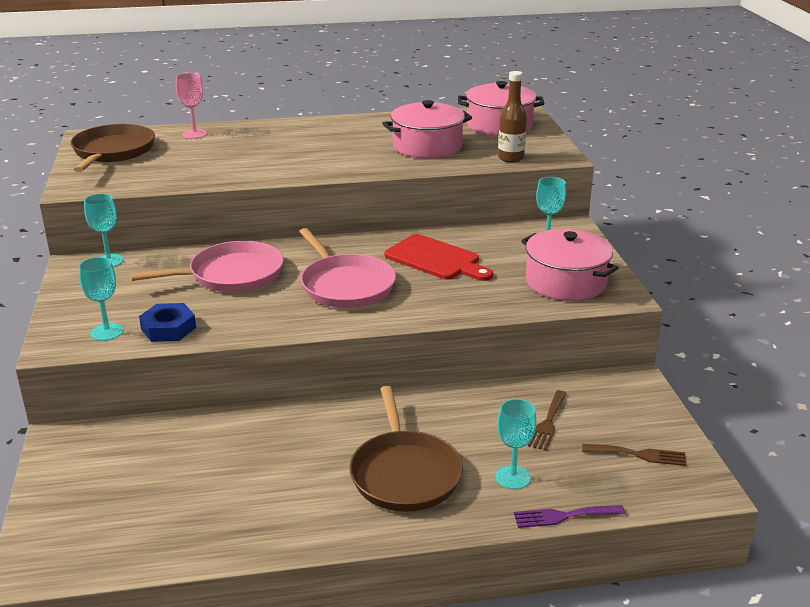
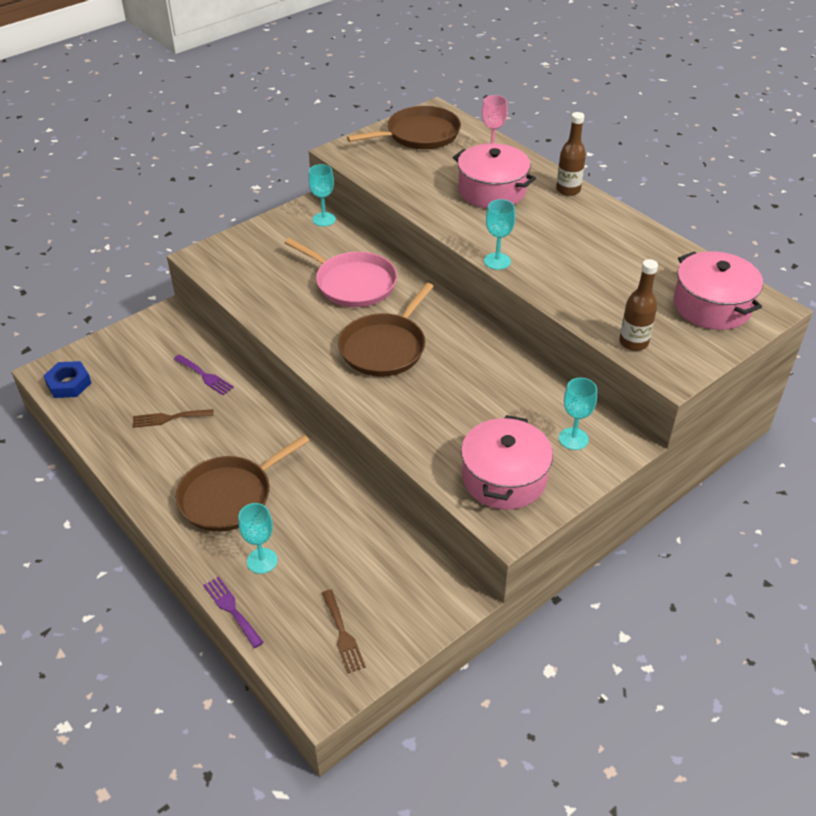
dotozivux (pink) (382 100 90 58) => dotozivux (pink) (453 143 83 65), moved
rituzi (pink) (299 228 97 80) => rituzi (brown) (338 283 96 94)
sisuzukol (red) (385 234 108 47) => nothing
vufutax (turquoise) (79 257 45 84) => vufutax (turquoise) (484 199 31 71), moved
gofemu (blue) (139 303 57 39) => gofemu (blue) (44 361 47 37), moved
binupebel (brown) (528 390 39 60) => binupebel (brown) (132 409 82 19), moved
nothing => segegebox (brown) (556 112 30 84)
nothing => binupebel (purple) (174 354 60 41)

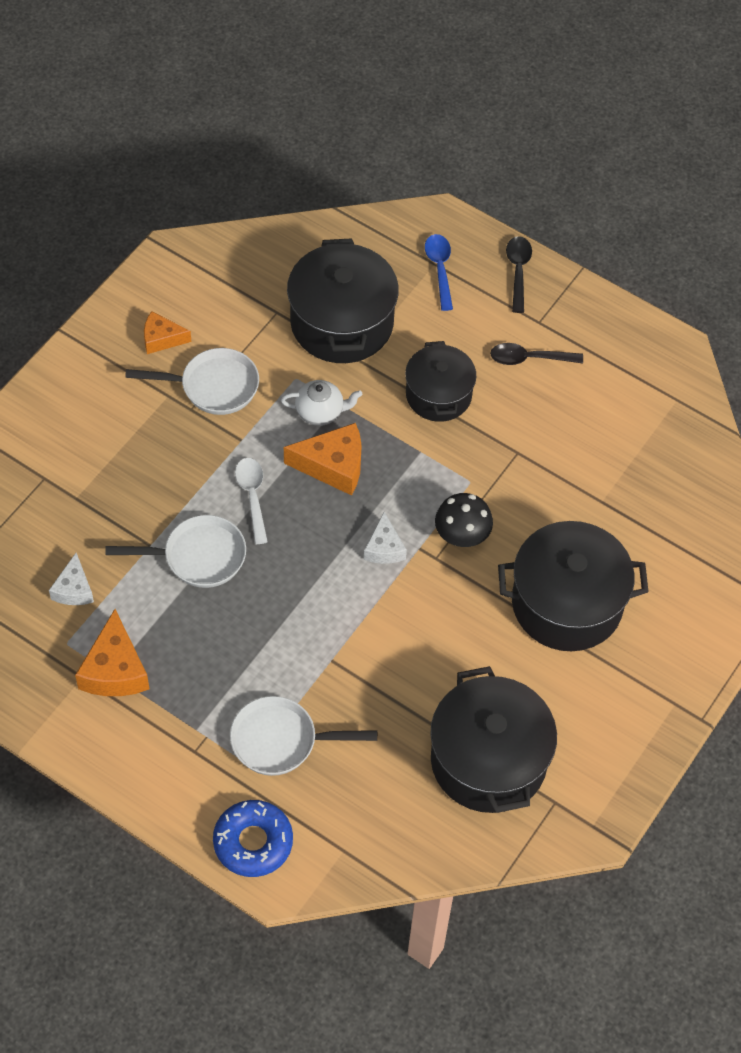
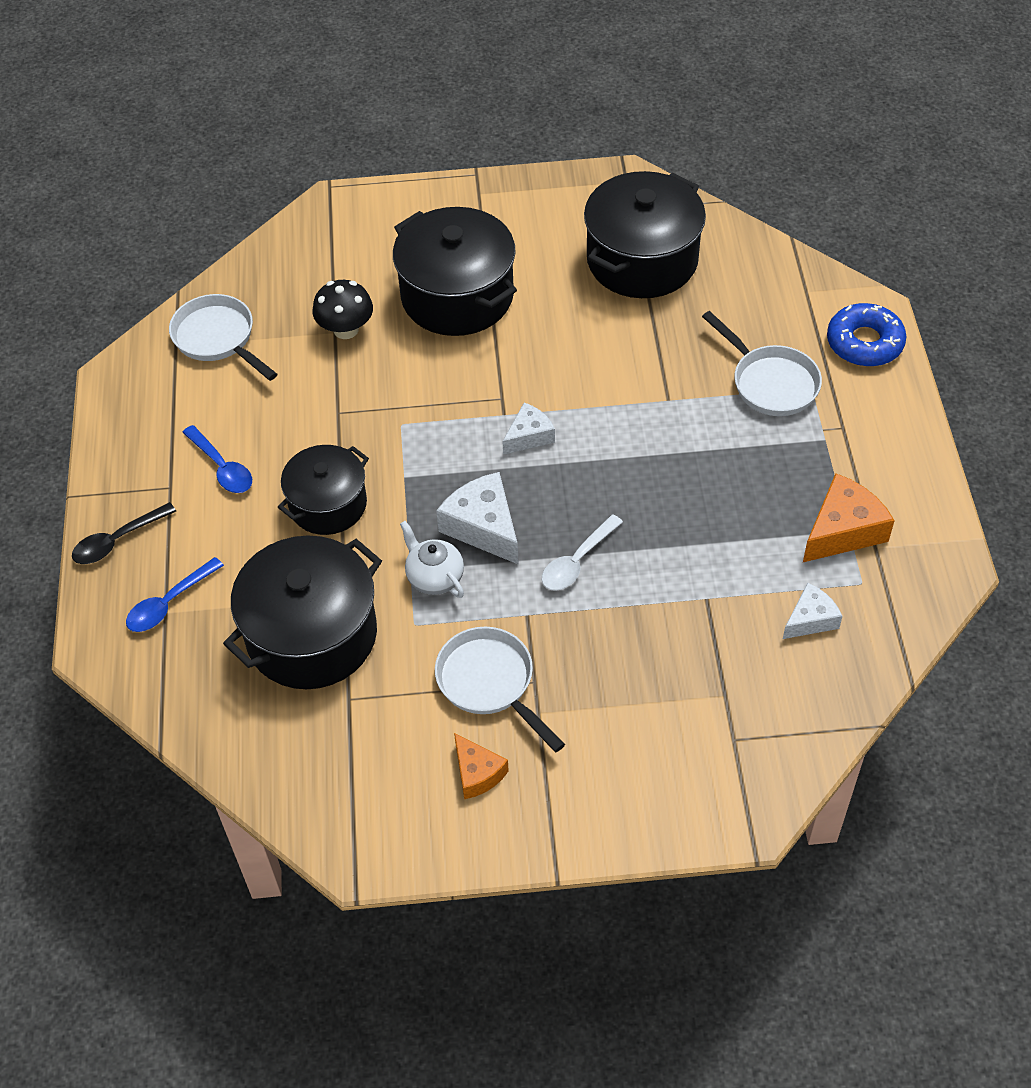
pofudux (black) (490 343 93 22) => pofudux (blue) (182 425 70 68)
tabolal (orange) (284 423 78 73) => tabolal (white) (436 472 83 93)
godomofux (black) (435 493 58 54) => godomofux (black) (312 280 61 59), moved
rituzi (white) (105 515 141 73) => rituzi (white) (169 294 108 87), moved

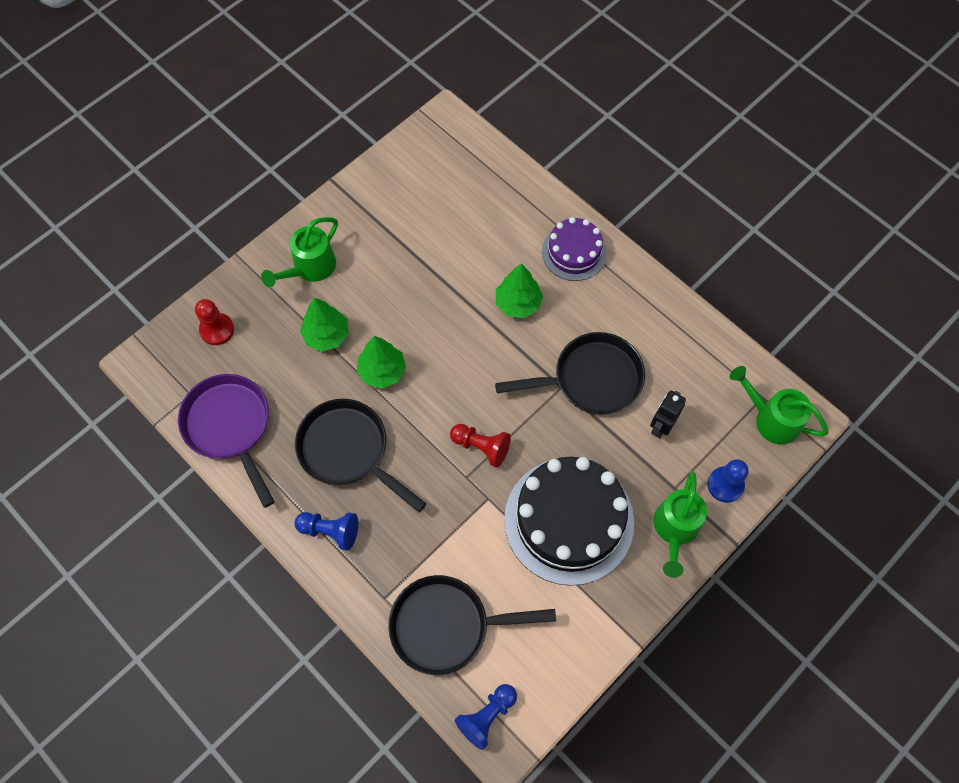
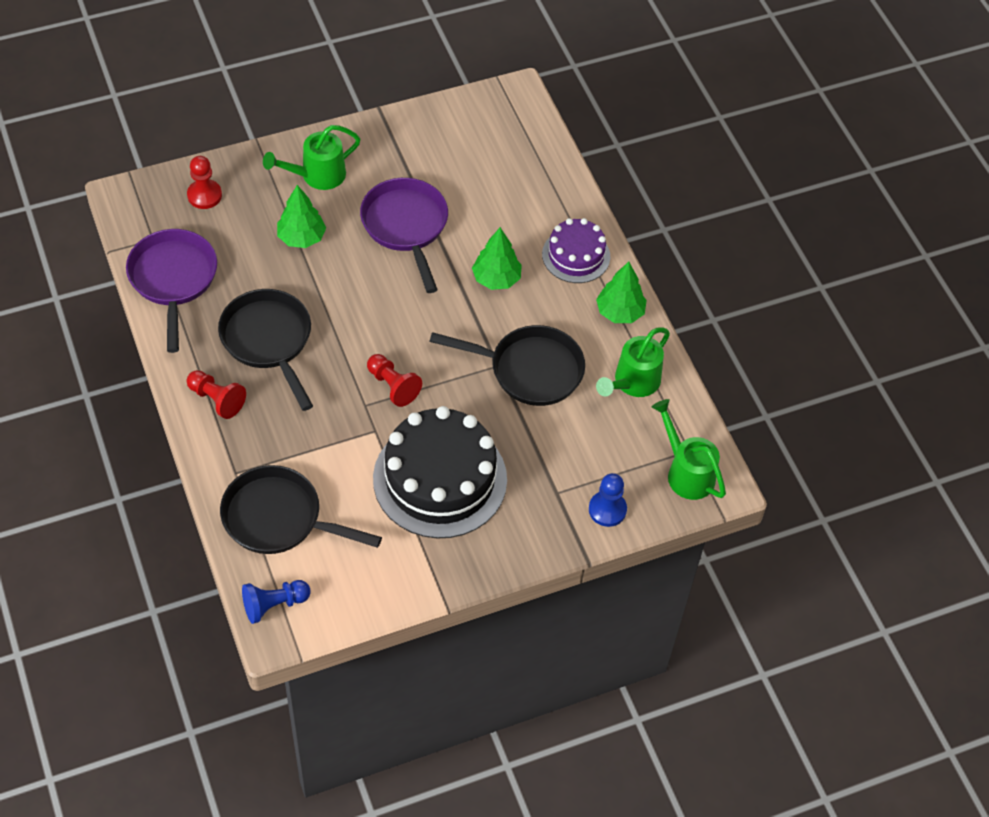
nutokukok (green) (356 336 50 53) => nutokukok (green) (596 262 51 61), moved
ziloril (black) (650 391 36 48) => nothing
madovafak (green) (653 471 54 107) => madovafak (green) (596 327 74 70), moved
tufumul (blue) (295 512 63 39) => tufumul (red) (187 370 59 49)
nothing => rituzi (purple) (360 178 88 115)

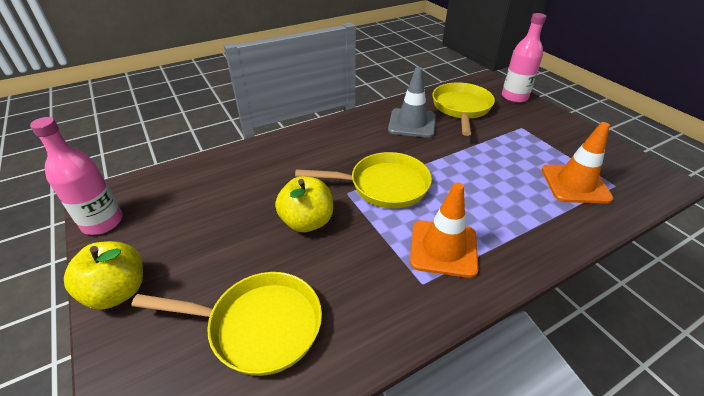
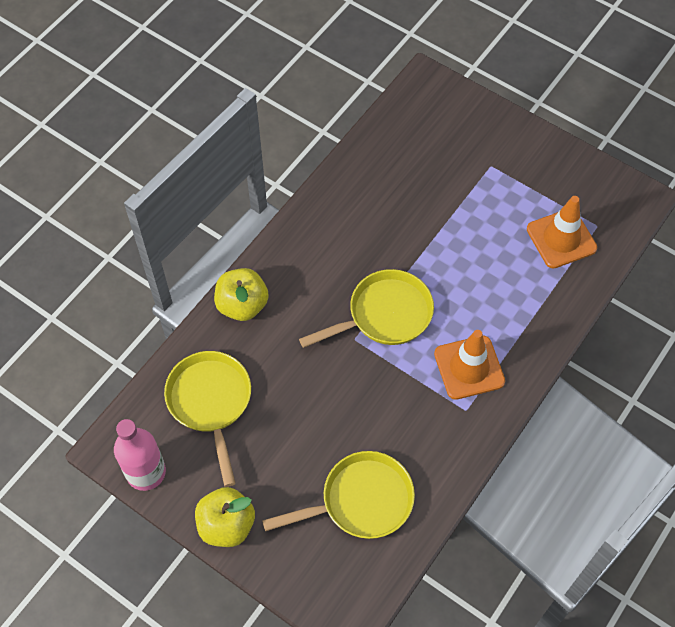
segegebox (pink) (502 13 44 90) => nothing
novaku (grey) (388 67 48 71) => nothing
rituzi (yellow) (432 82 63 54) => rituzi (yellow) (164 351 87 136), moved
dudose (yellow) (275 176 58 56) => dudose (yellow) (214 268 55 53), moved

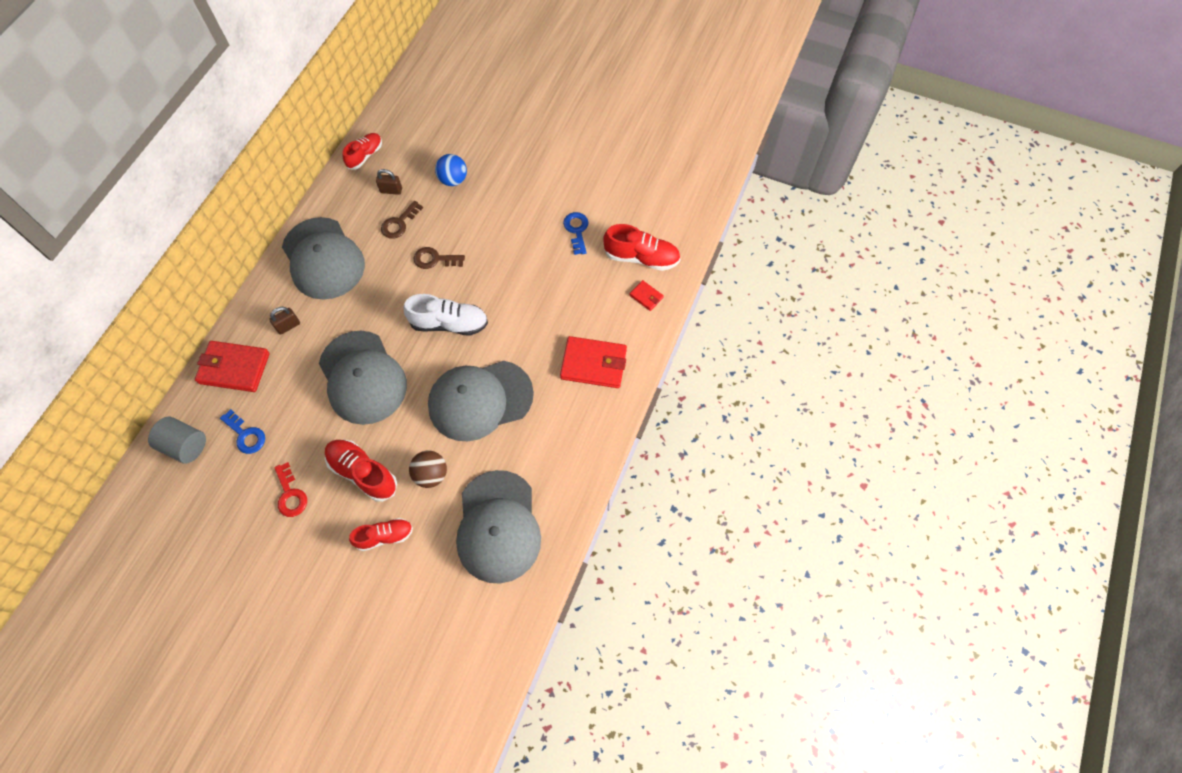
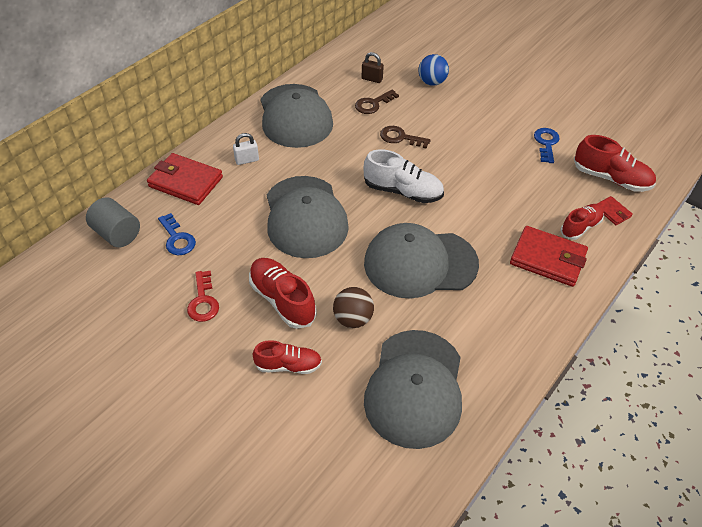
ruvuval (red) (343 133 39 37) => ruvuval (red) (560 204 44 36), moved
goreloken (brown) (269 307 31 28) => goreloken (white) (233 133 26 32)

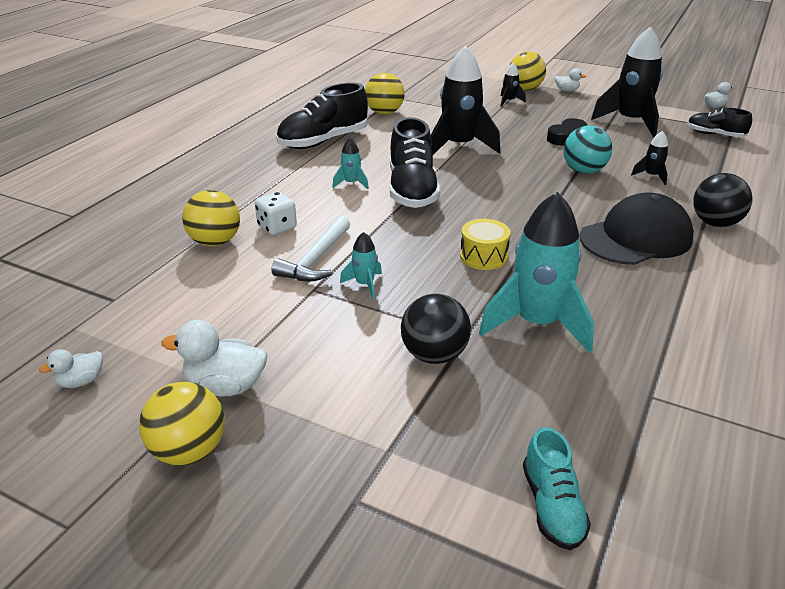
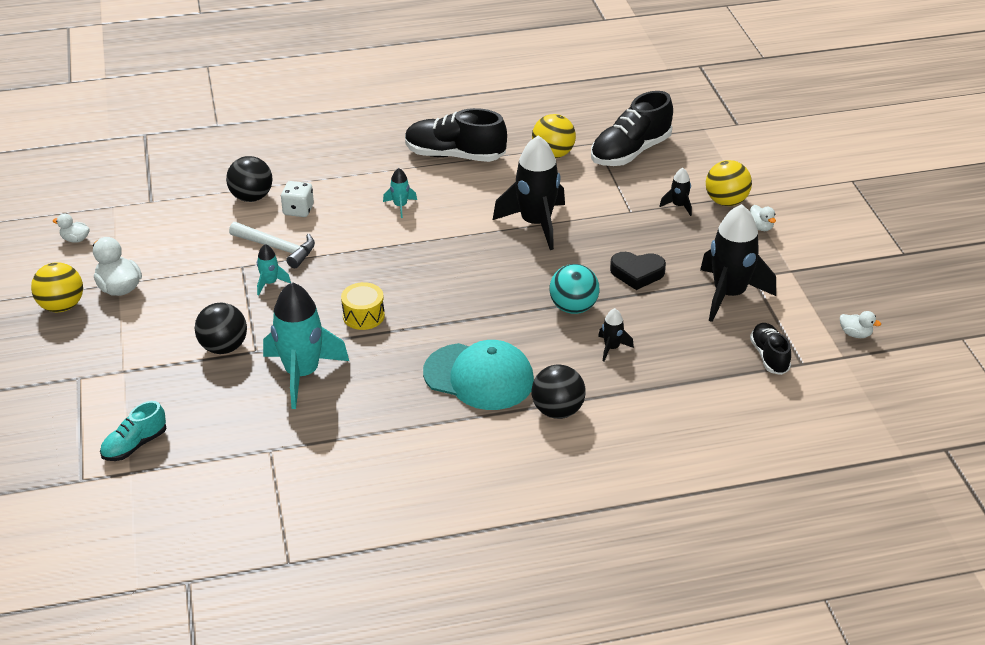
ruvuval (black) (390 117 51 91) => ruvuval (black) (591 91 82 75), moved
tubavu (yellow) (182 190 58 57) => tubavu (black) (226 156 46 46)
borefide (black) (580 192 114 73) => borefide (turquoise) (423 340 111 70)
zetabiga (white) (271 216 79 65) => zetabiga (white) (229 222 86 46), 135 degrees counterclockwise

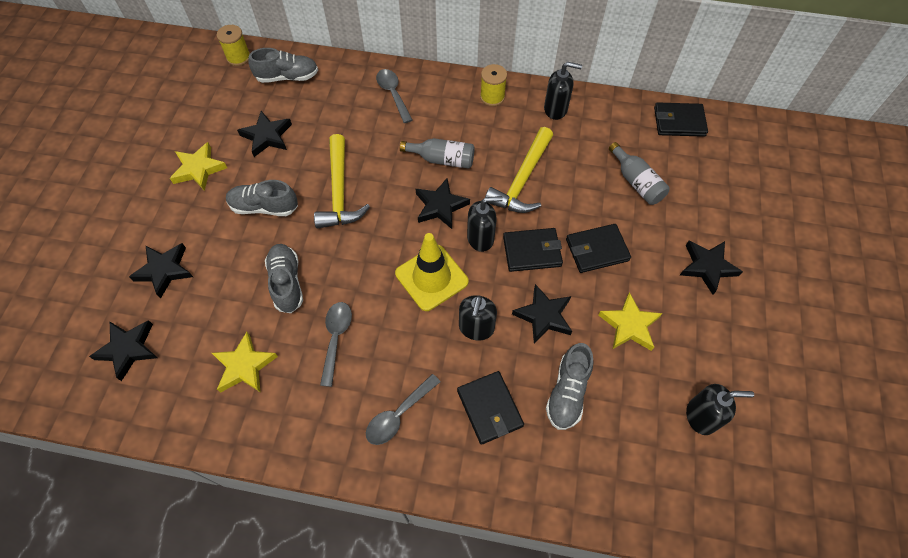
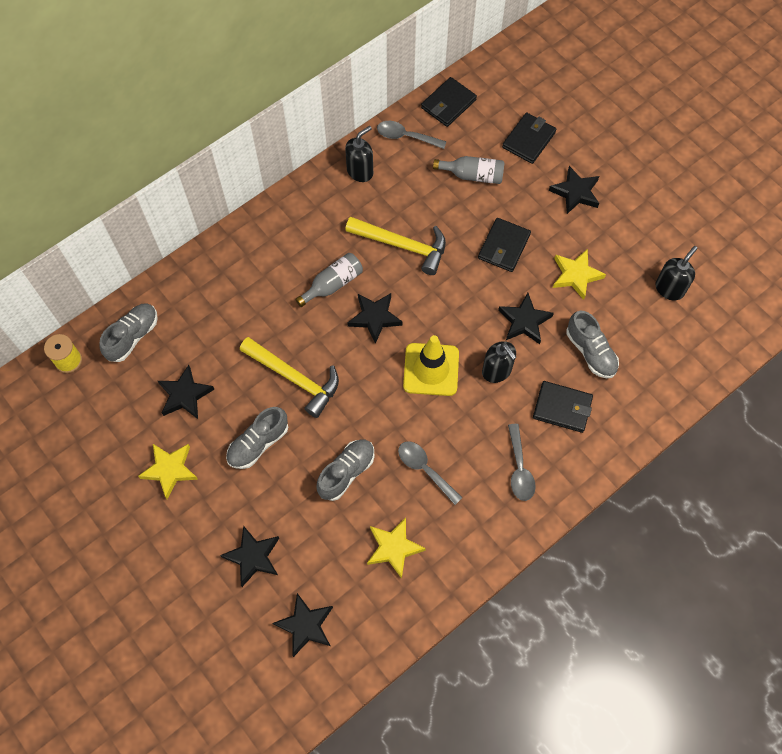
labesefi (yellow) (480 64 27 42) => nothing
pofudux (grey) (376 69 36 54) => pofudux (grey) (377 121 70 28), moved
zetabiga (yellow) (485 127 68 86) => zetabiga (yellow) (345 217 101 58), 45 degrees counterclockwise
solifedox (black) (467 196 36 56) => nothing
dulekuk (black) (503 228 60 44) => dulekuk (black) (502 113 54 51), moved
ruvuval (grey) (265 244 38 69) => ruvuval (grey) (316 440 59 61), 105 degrees clockwise

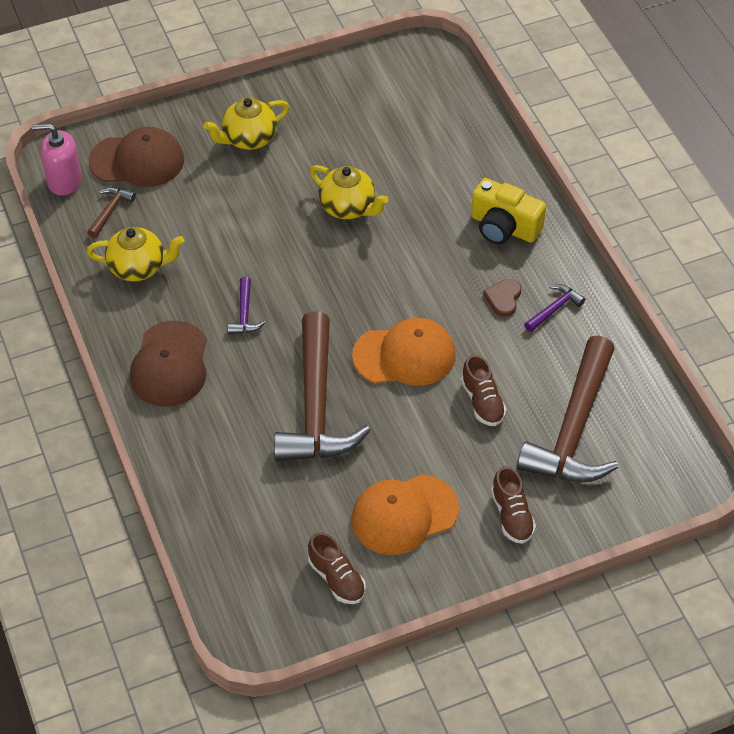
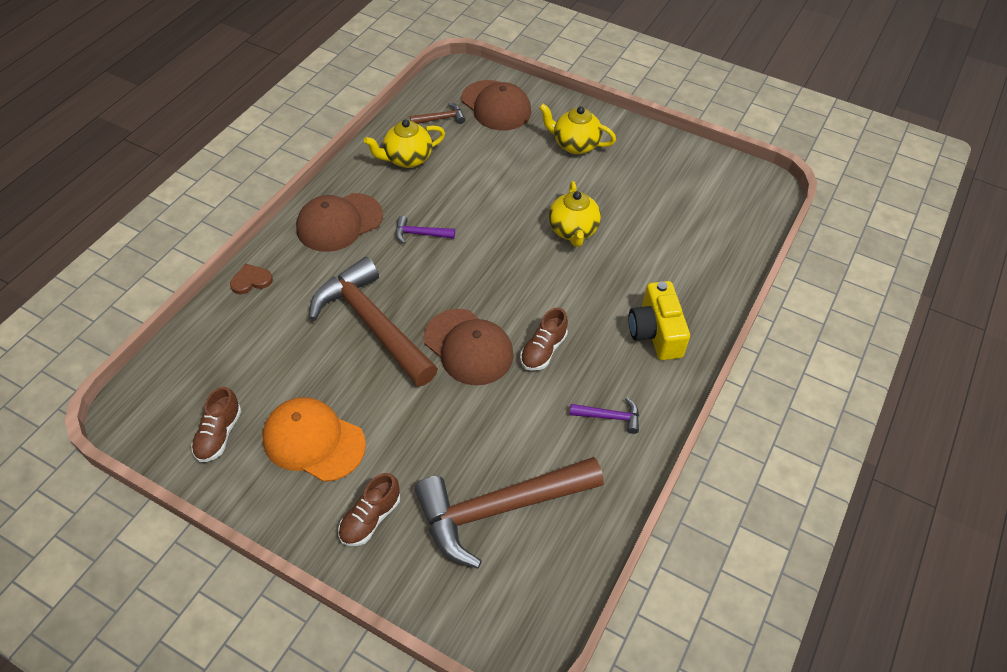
solifedox (pink) (32 123 50 73) => nothing
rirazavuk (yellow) (86 227 98 54) => rirazavuk (yellow) (364 119 81 49), 105 degrees clockwise
zetabiga (purple) (228 277 38 57) => zetabiga (purple) (396 216 59 28), 45 degrees clockwise
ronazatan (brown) (483 279 38 38) => ronazatan (brown) (230 264 43 30), moved
zetabiga (brown) (274 311 97 150) => zetabiga (brown) (309 257 129 130), 90 degrees clockwise
borefide (orange) (352 318 103 68) => borefide (brown) (424 309 90 76)
ruvuval (brown) (461 354 46 72) => ruvuval (brown) (520 308 48 63), moved

